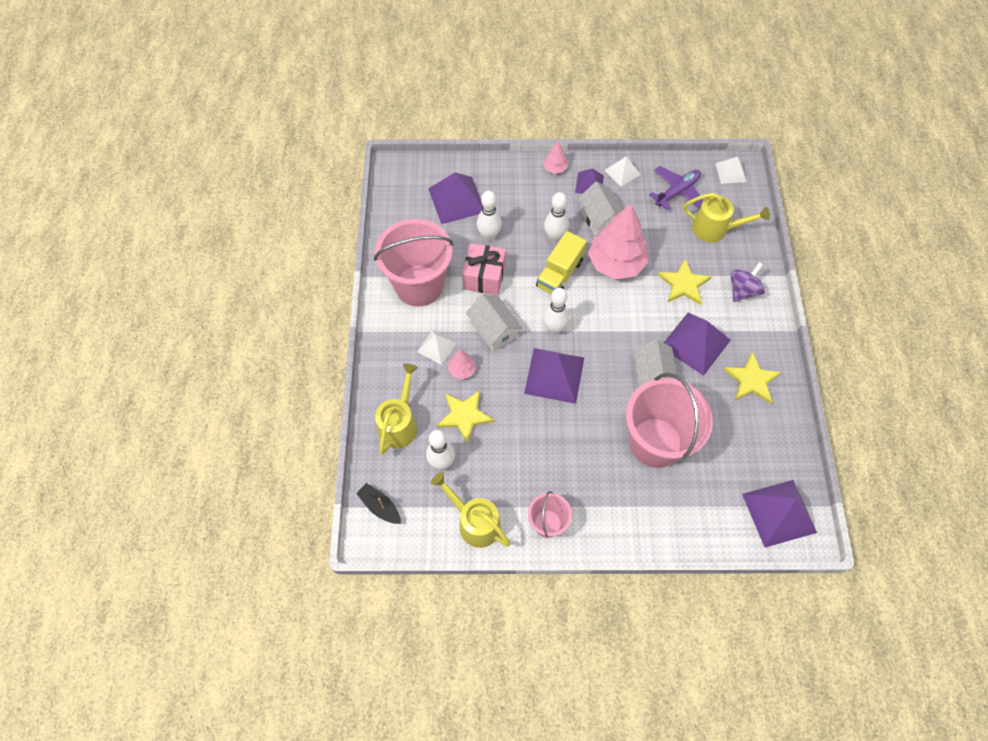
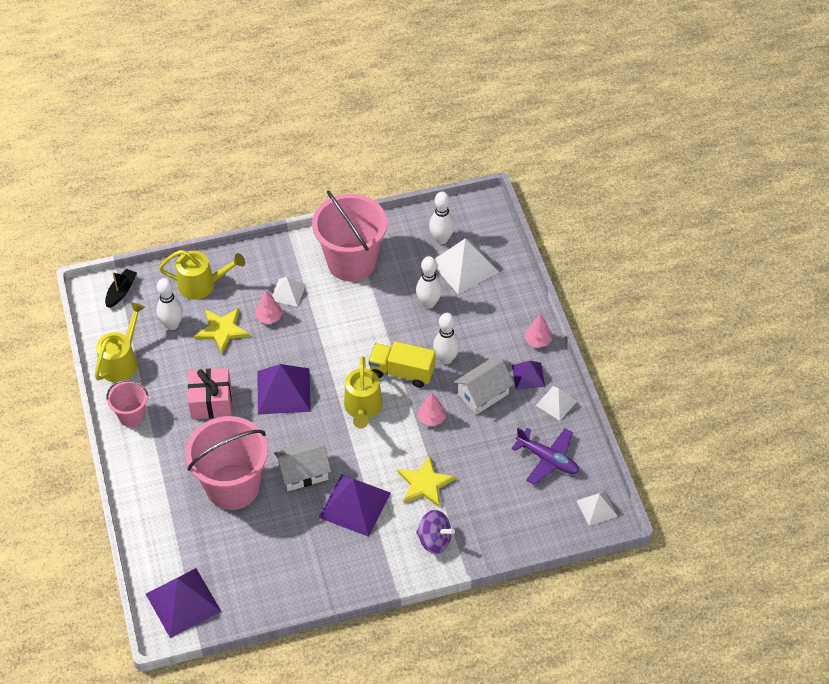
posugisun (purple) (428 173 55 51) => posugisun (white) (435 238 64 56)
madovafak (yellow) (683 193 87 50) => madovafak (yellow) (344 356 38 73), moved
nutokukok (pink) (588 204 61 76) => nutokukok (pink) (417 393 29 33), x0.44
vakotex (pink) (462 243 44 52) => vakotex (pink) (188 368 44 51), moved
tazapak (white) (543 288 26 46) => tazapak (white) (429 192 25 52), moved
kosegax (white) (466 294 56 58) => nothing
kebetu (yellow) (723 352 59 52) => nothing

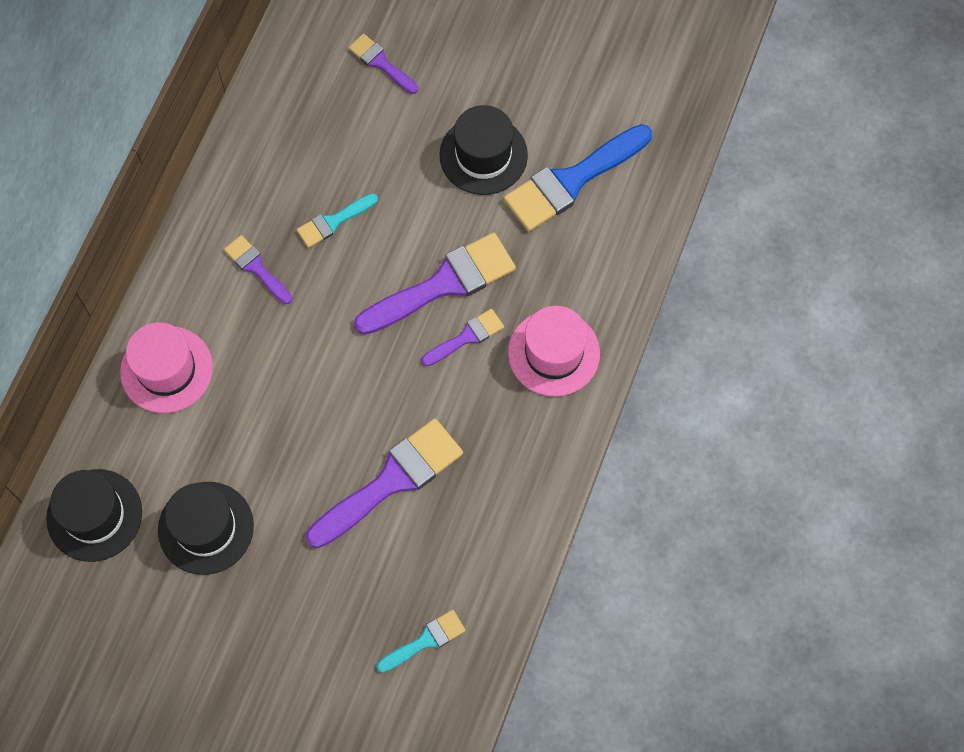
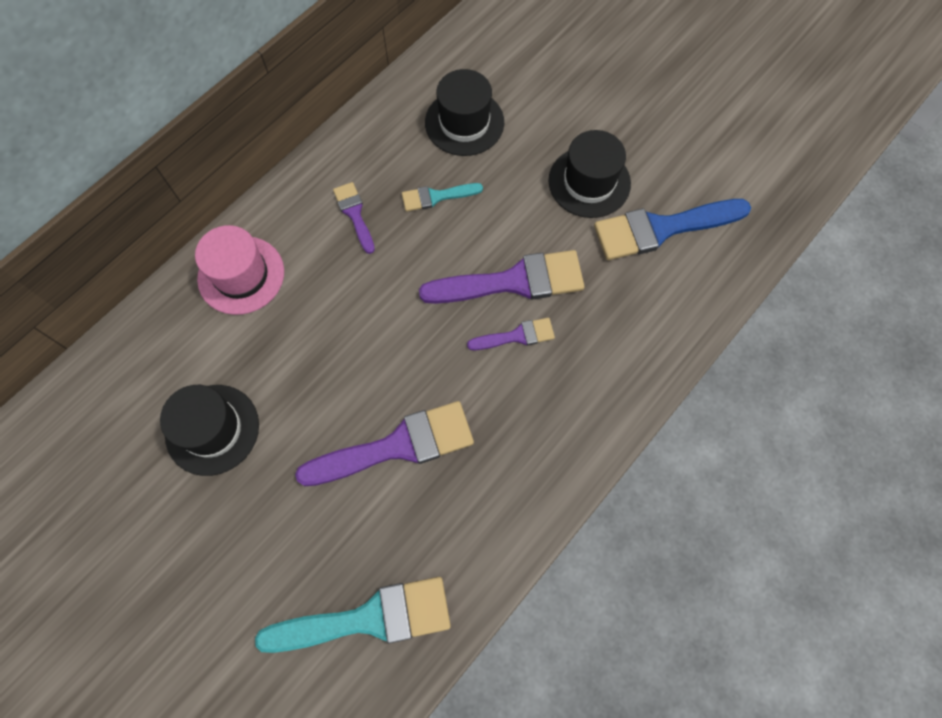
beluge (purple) (348 34 70 60) => nothing
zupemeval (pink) (508 306 92 91) => nothing
zupemeval (black) (46 469 96 93) => zupemeval (black) (425 69 79 87), moved
beluge (turquoise) (376 610 90 63) => beluge (turquoise) (255 577 196 76), x1.92

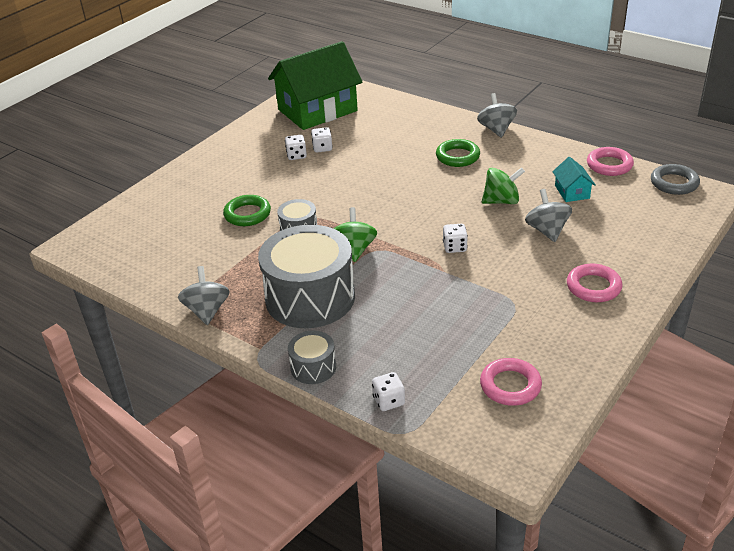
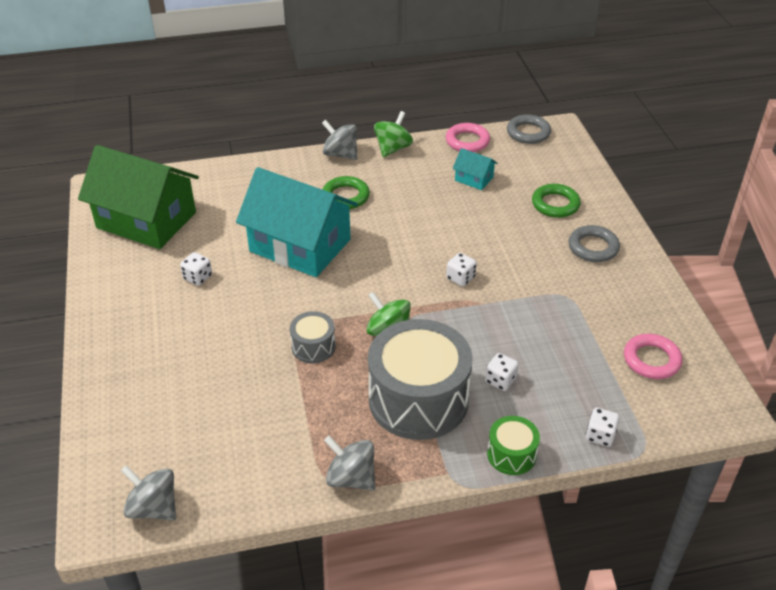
kosegax (green) (268 41 94 89) => kosegax (green) (78 145 121 104), 75 degrees counterclockwise
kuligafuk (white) (311 127 22 25) => kuligafuk (white) (485 353 34 38), moved
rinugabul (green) (482 167 43 37) => rinugabul (green) (374 111 39 46), moved
rinugabul (grey) (525 189 47 53) => rinugabul (grey) (121 465 55 55), moved
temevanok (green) (223 195 48 31) => temevanok (green) (532 184 49 34), moved
temevanok (pink) (567 264 55 38) => temevanok (grey) (569 225 51 37)
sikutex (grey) (288 330 48 54) => sikutex (green) (487 416 53 59)
nothing => kosegax (turquoise) (236 167 122 110)

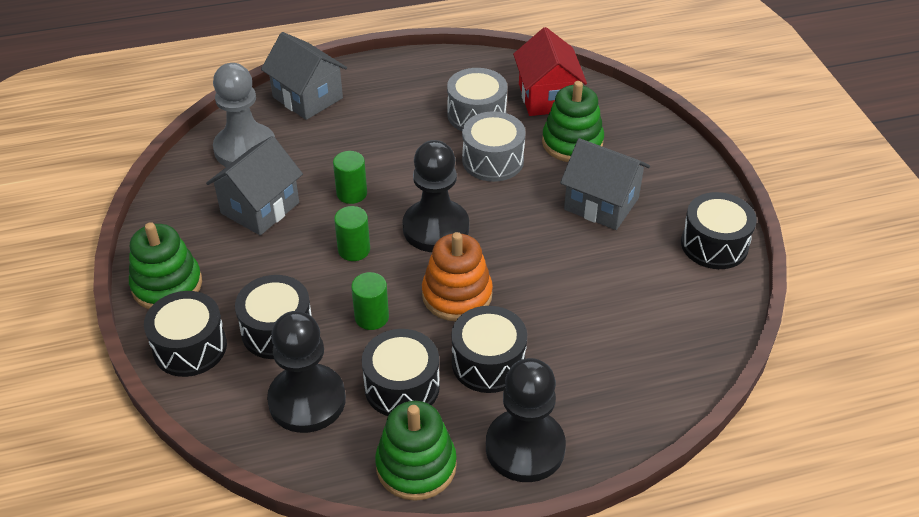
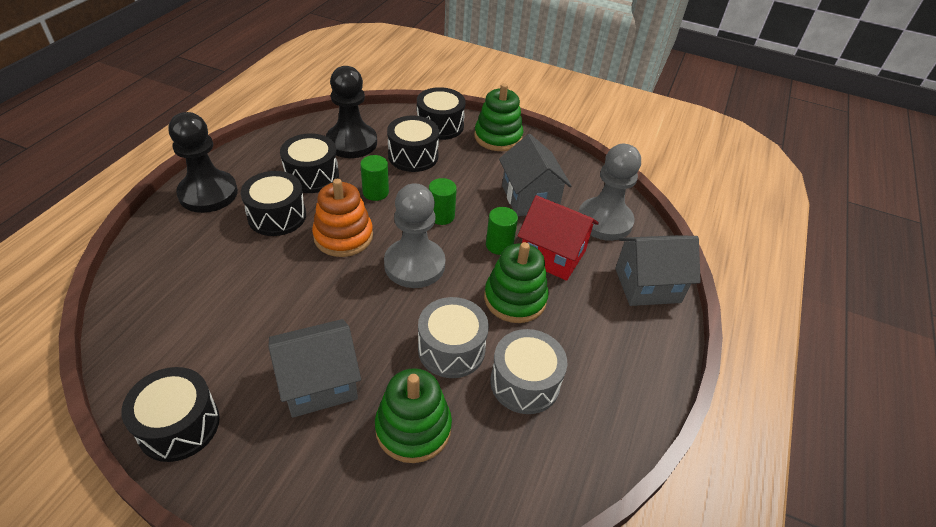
kosegax (red) (513 27 74 89) => kosegax (red) (518 195 81 86), moved
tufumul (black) (402 140 67 112) => tufumul (grey) (384 183 62 105)
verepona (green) (375 401 82 100) => verepona (green) (484 242 64 81), moved

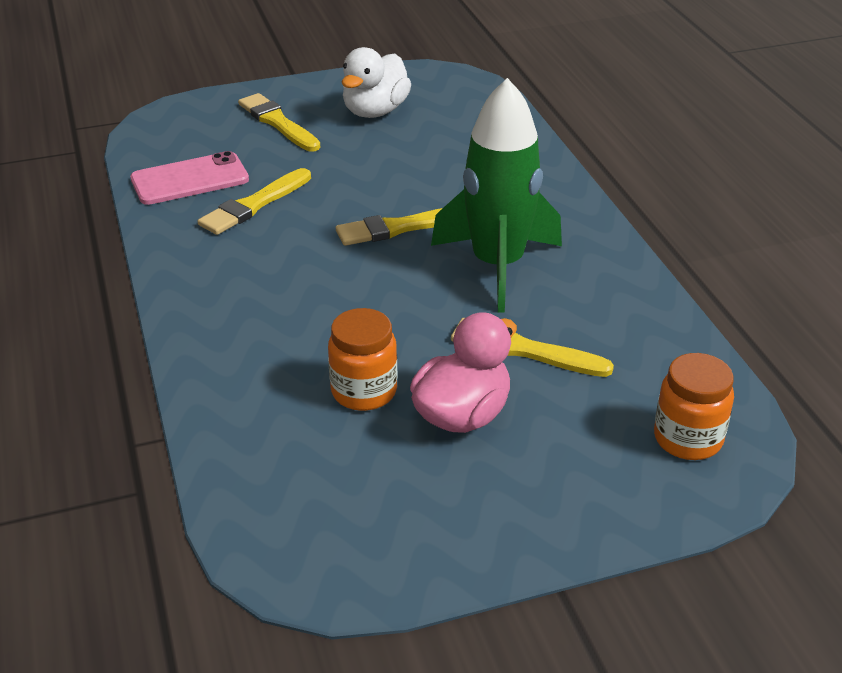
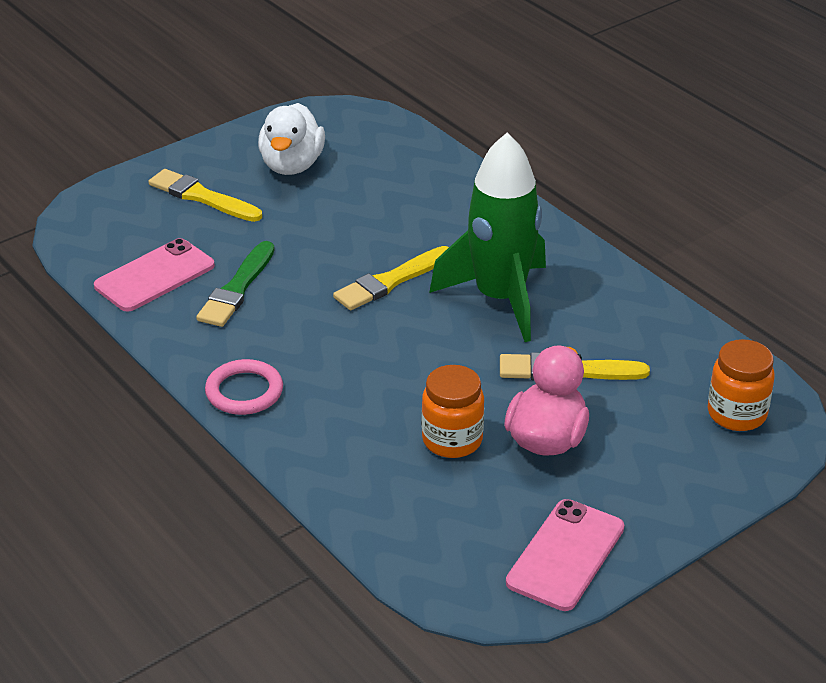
beluge (yellow) (198 168 113 67) => beluge (green) (196 241 79 86)
nothing => temevanok (pink) (205 359 78 56)
nothing => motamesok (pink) (506 499 118 112)

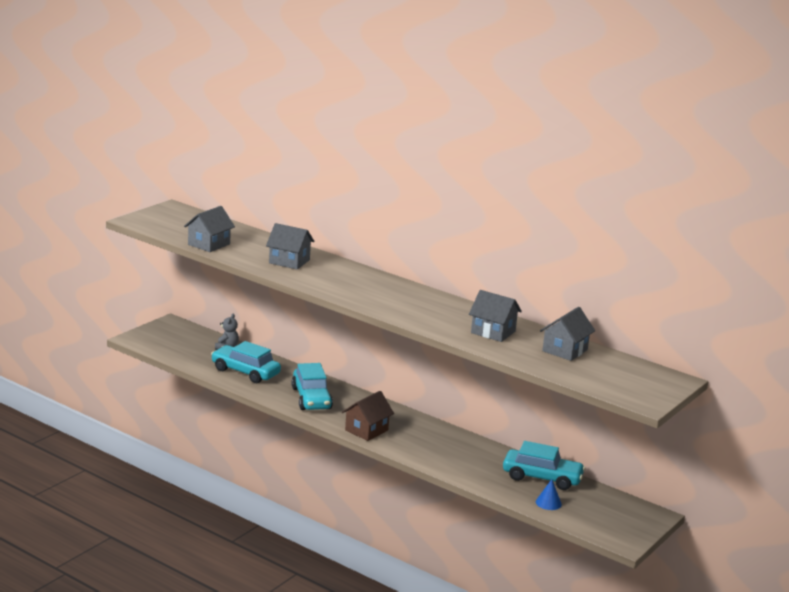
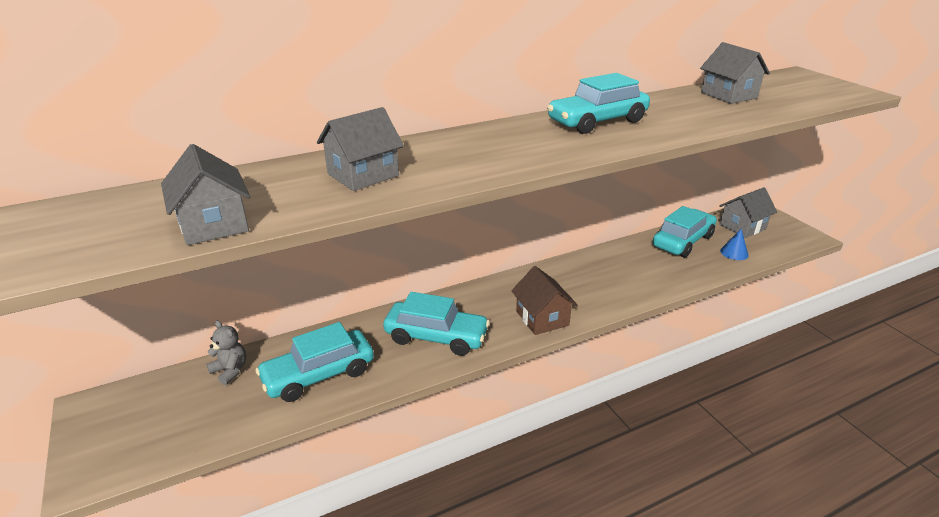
kosegax (grey) (469 290 53 52) => kosegax (grey) (719 187 58 51), moved
nothing => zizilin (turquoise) (547 73 103 61)

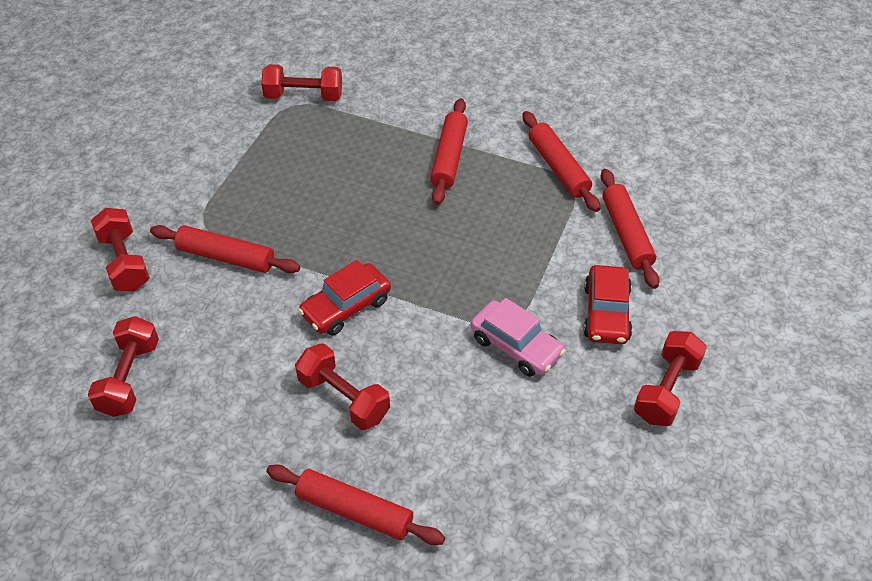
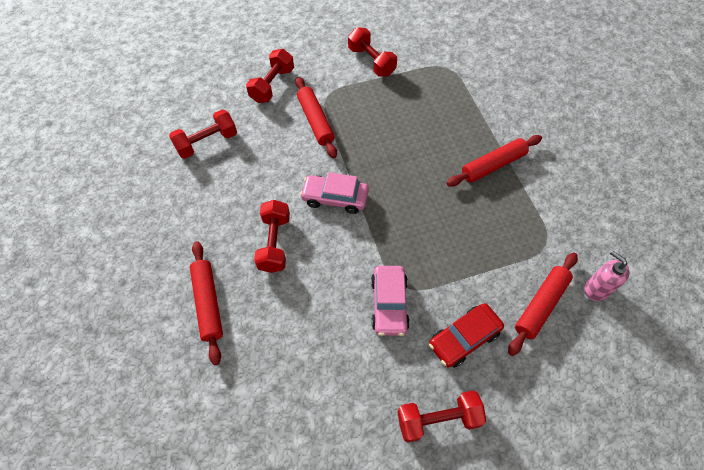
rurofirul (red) (261 64 81 37) => rurofirul (red) (348 27 49 49), moved
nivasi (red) (522 111 78 101) => nothing
zizilin (red) (298 260 93 75) => zizilin (pink) (300 172 69 42)
nothing => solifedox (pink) (585 250 45 51)

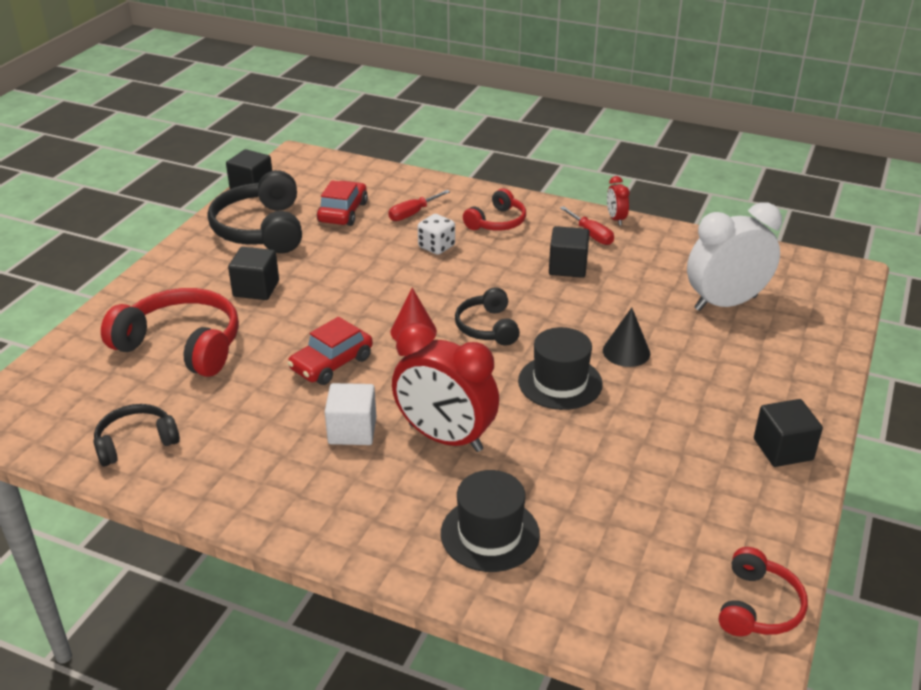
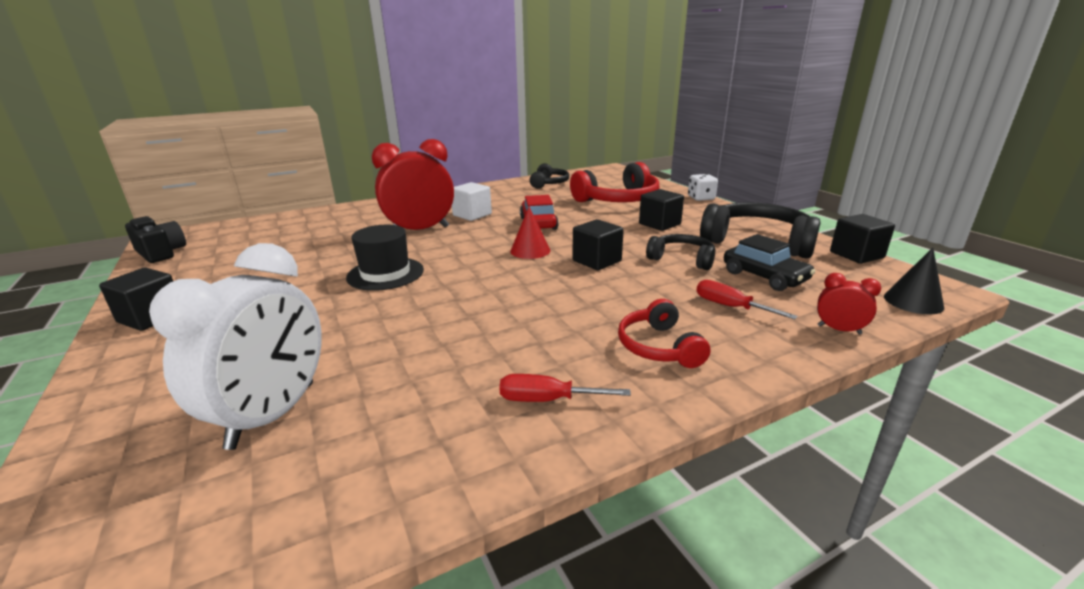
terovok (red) (607 176 23 49) => terovok (red) (817 273 64 61), moved
zizilin (red) (317 181 51 45) => zizilin (black) (724 234 92 57)
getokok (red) (388 190 62 31) => getokok (red) (696 280 102 39), 45 degrees counterclockwise
kuligafuk (white) (418 214 37 41) => kuligafuk (white) (688 174 30 27), moved
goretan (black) (549 226 41 52) => goretan (black) (572 219 52 51), moved
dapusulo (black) (455 287 65 58) => dapusulo (black) (646 234 70 36), moved
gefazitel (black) (603 308 47 59) => gefazitel (black) (884 248 60 66), moved
zupemeval (black) (441 470 99 102) => nothing
dapusulo (red) (719 547 89 89) => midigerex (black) (125 216 61 47)

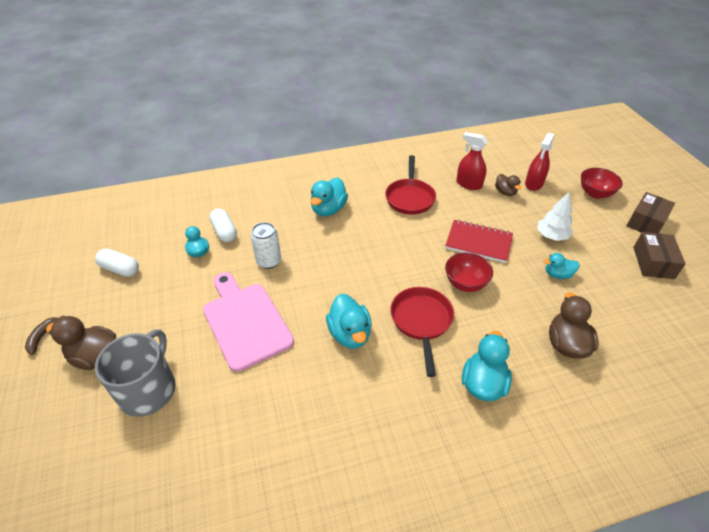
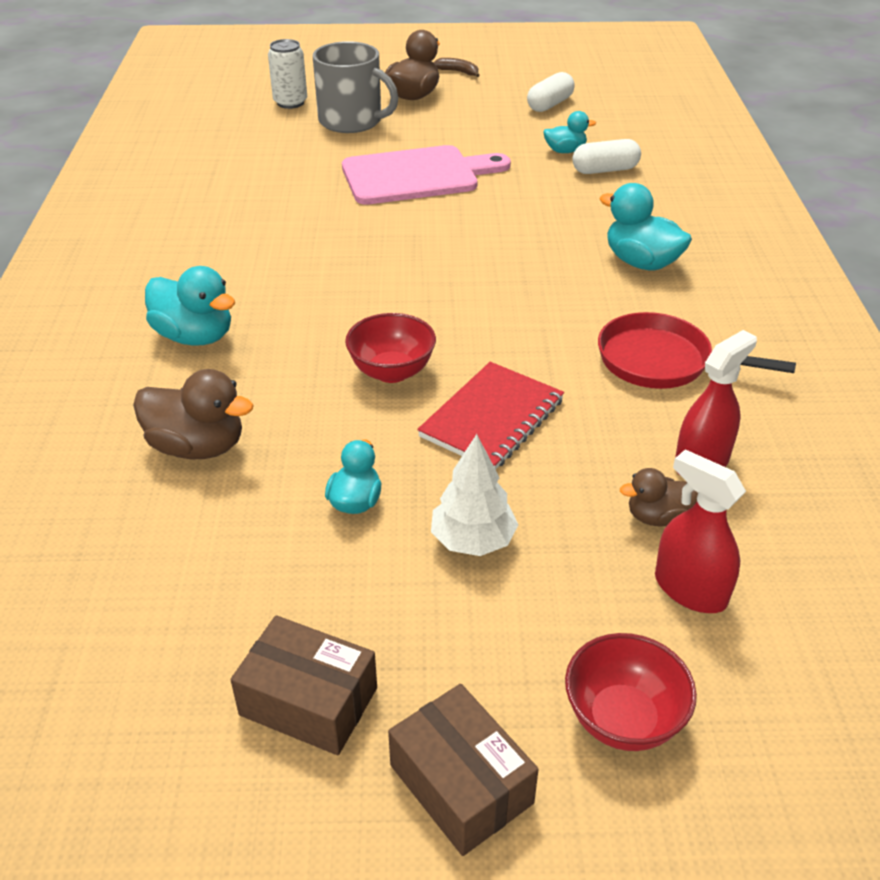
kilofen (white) (251 222 30 47) => kilofen (white) (268 39 39 70), moved
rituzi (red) (390 287 64 90) => nothing
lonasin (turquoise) (326 294 46 55) => nothing

